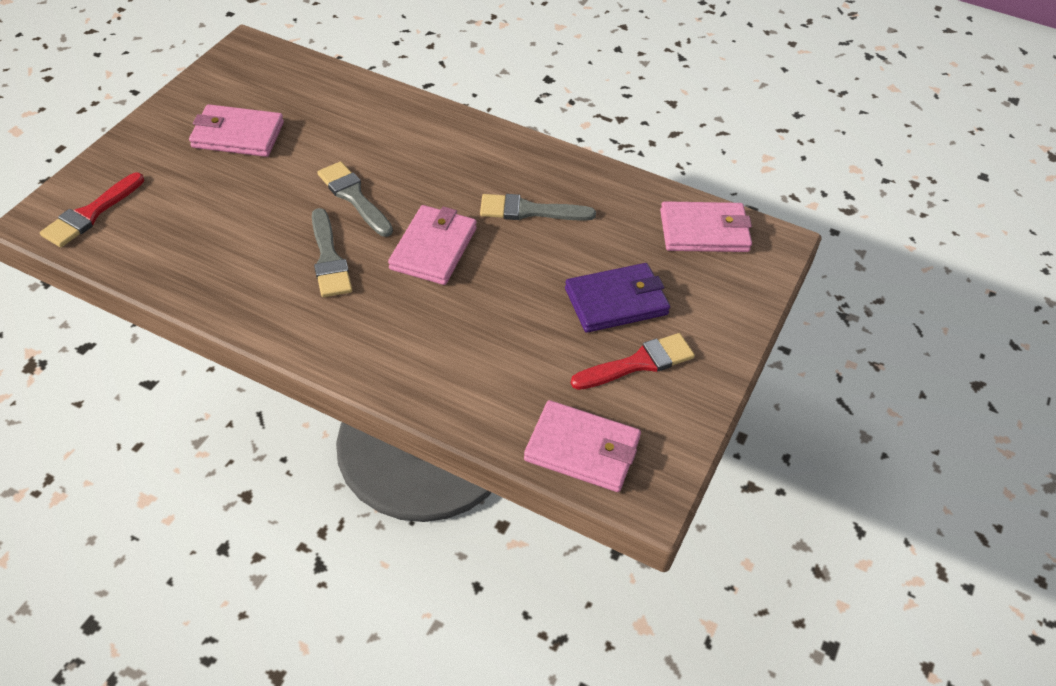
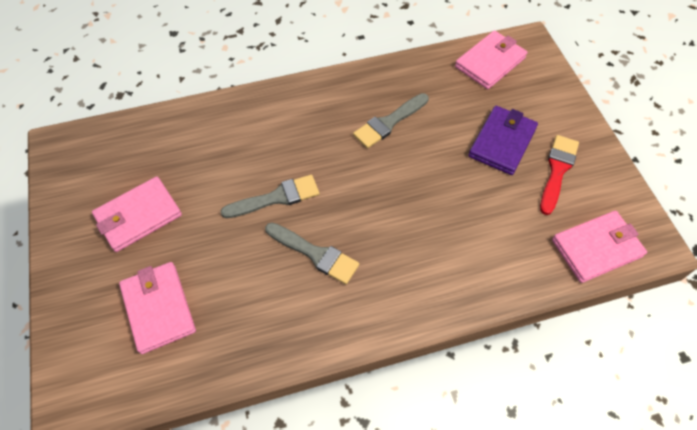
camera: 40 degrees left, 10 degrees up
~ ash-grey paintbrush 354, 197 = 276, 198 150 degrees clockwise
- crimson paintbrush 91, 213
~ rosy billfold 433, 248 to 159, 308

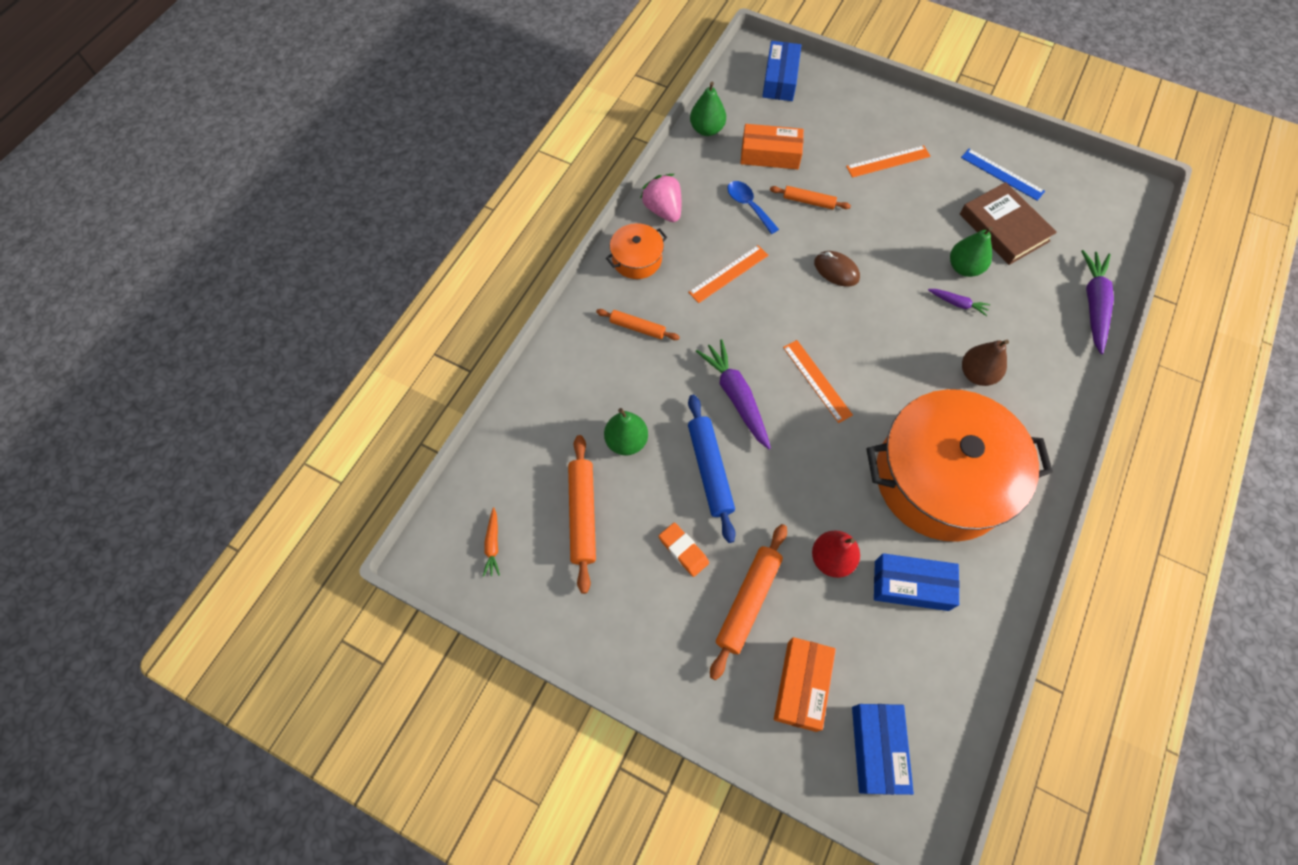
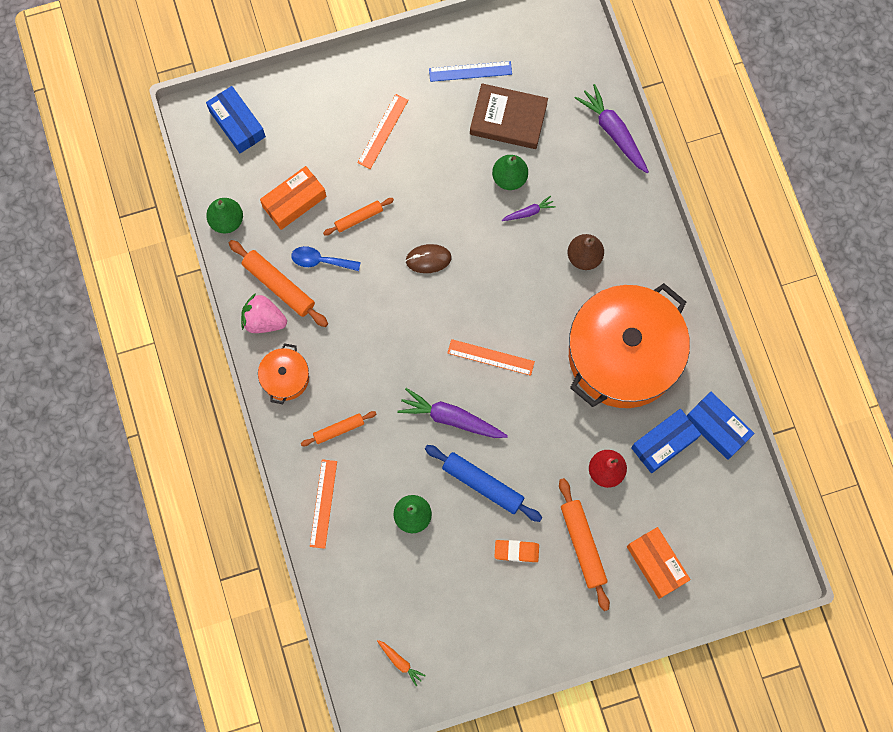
camera: 45 degrees left, 10 degrees up
~ orange-coloured ruler 728, 273 to 323, 503
~ orange-coloured rolling pin 582, 515 to 278, 286
~ cobalt box 877, 749 to 717, 428

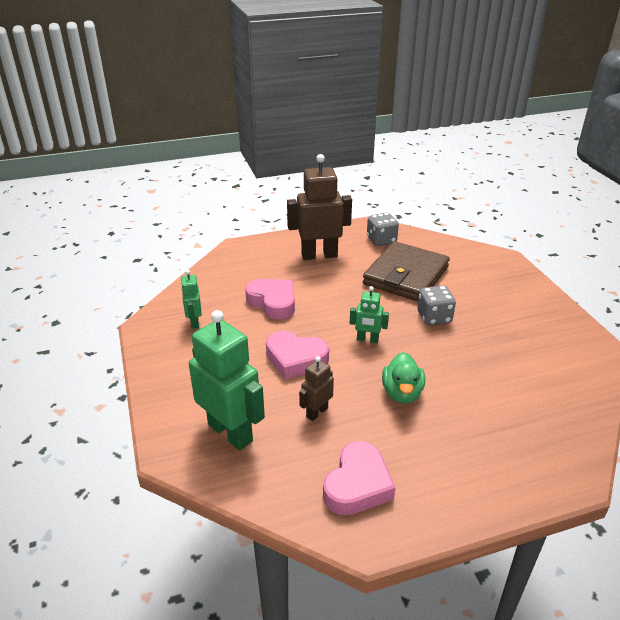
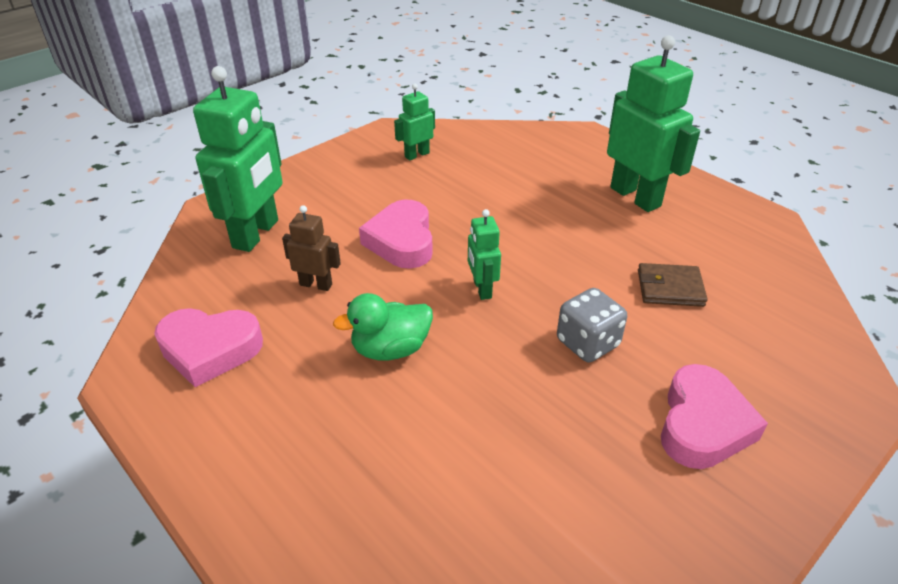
camera: 65 degrees right, 5 degrees up
~ russet toy robot 319, 255 to green toy robot 635, 197
- ash-grey dice 381, 240
~ russet billfold 406, 275 = 670, 288 x0.48
~ rosy love heart 273, 302 to 703, 424

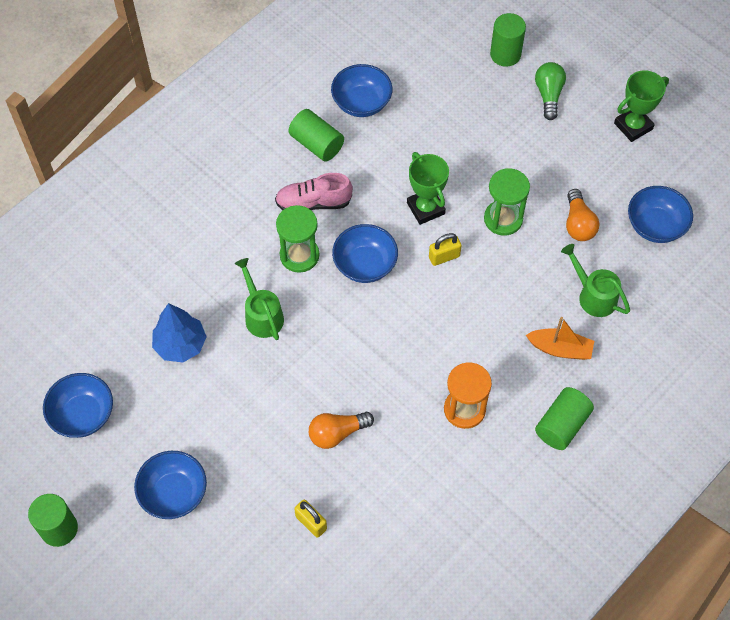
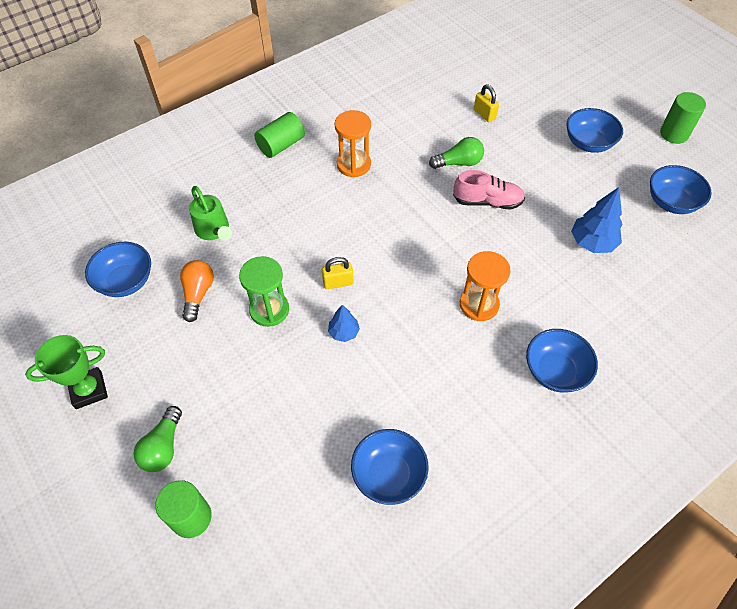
camera: 170 degrees left, 5 degrees down
- green cylinder 316, 144
~ green award cup 425, 208 to cobalt toy tree 344, 332
~ rosy lace-up shoe 313, 203 to 487, 201
~ green sandglass 299, 255 to orange-coloured sandglass 479, 304
~ cobalt bowl 365, 264 to 555, 371
- green watering can 262, 314
- orange-coloured toy boat 560, 349
~ orange-coloured lightbulb 337, 433 to green lightbulb 459, 163

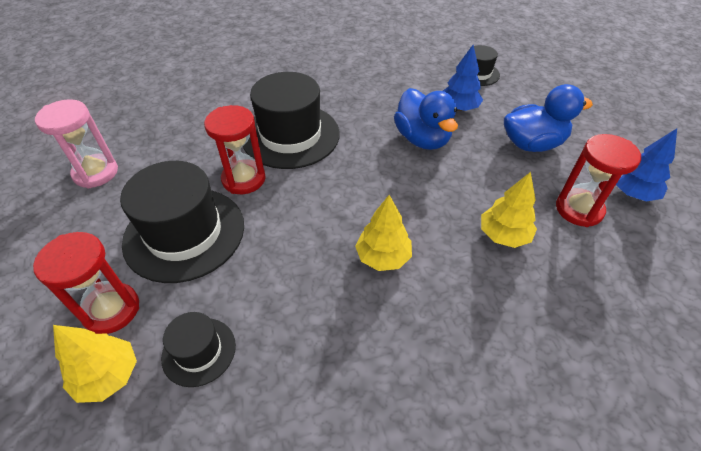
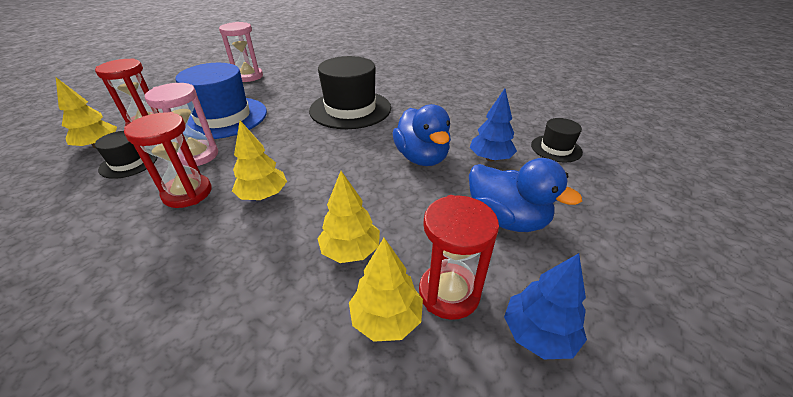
camera: 50 degrees right, 10 degrees down
~ cobalt rubber duck 422, 139 = 422, 158 45 degrees counterclockwise
~ crimson sandglass 244, 179 to 187, 193
~ ebony tall hat 184, 233 to cobalt tall hat 223, 117
+ rosy sandglass 197, 156
+ bright yellow toy tree 386, 318

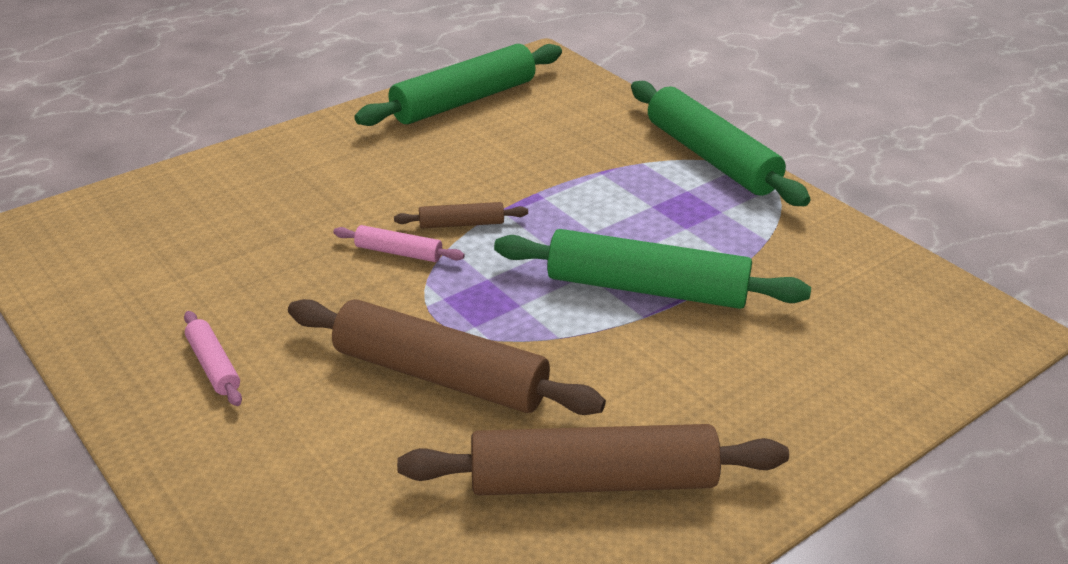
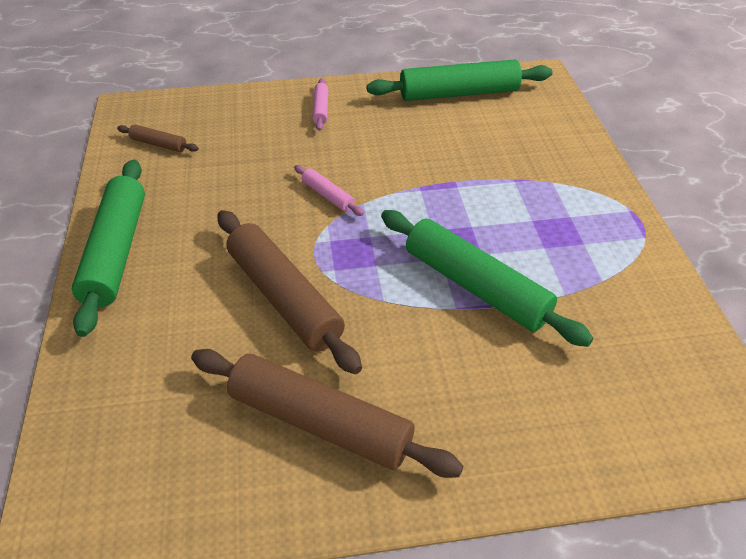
camera: 30 degrees right, 10 degrees up
~ green rolling pin 710, 157 to 116, 252
~ russet rolling pin 461, 224 to 159, 144
~ rosy rolling pin 214, 365 to 321, 109

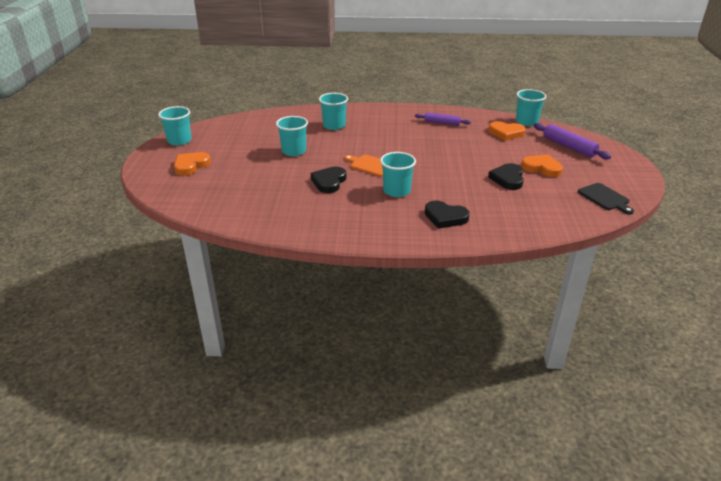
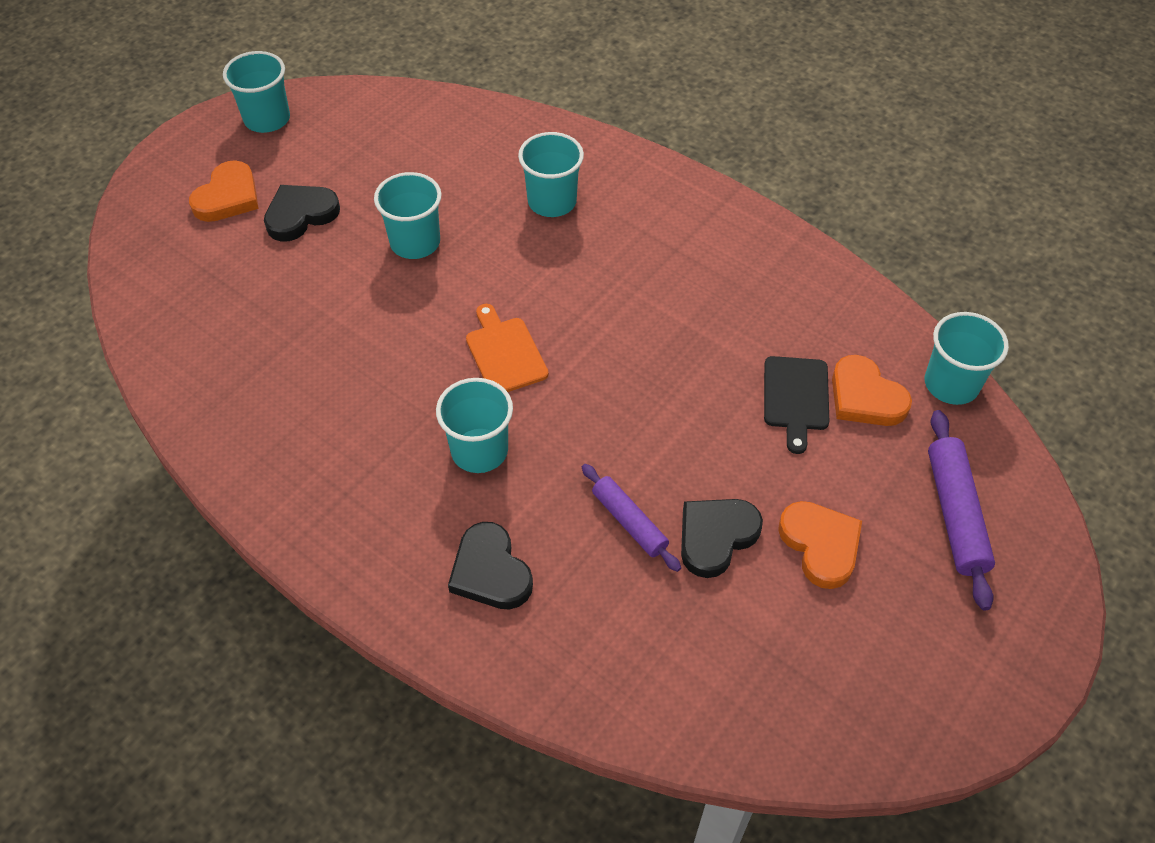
camera: 35 degrees right, 20 degrees up
~ violet rolling pin 442, 123 to 629, 522
~ orange-coloured love heart 191, 165 = 228, 197 135 degrees clockwise
~ ebony love heart 329, 182 to 300, 215
~ ebony chopping board 605, 198 to 796, 398

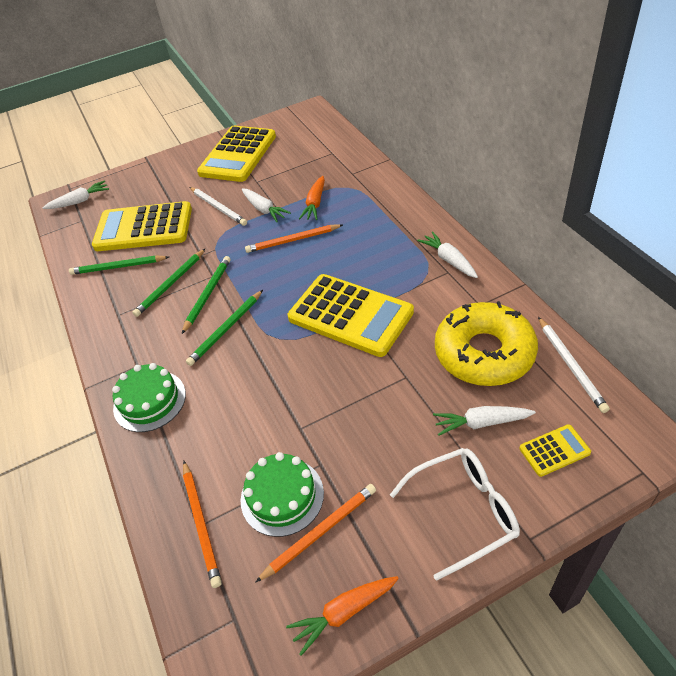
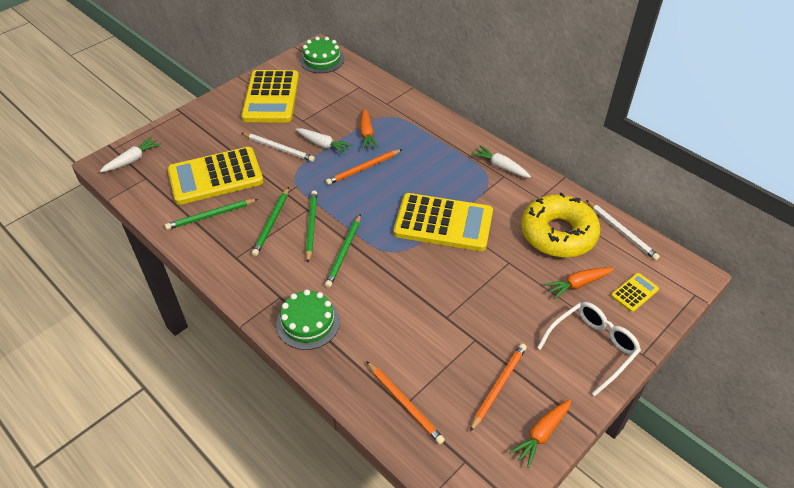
camera: 25 degrees left, 0 degrees up
~ pure white toy carrot 481, 423 to orange-coloured toy carrot 577, 284
~ green gateau 282, 496 to 322, 60

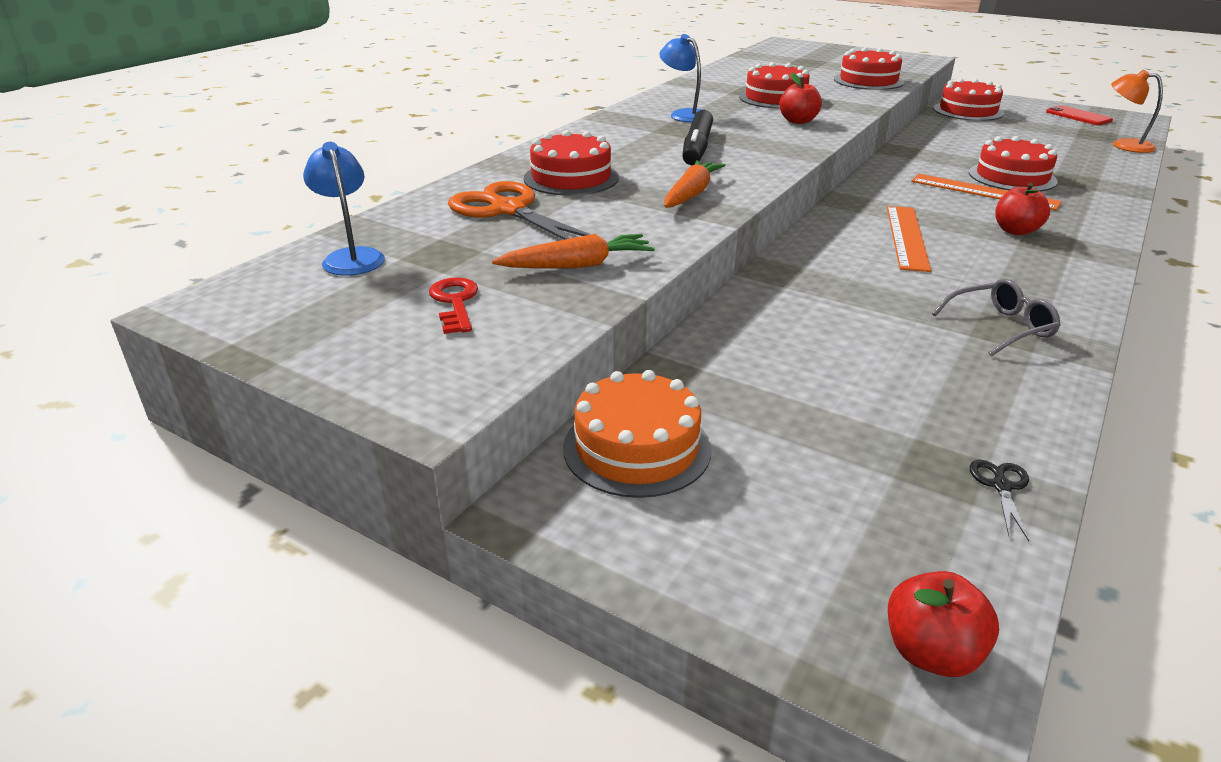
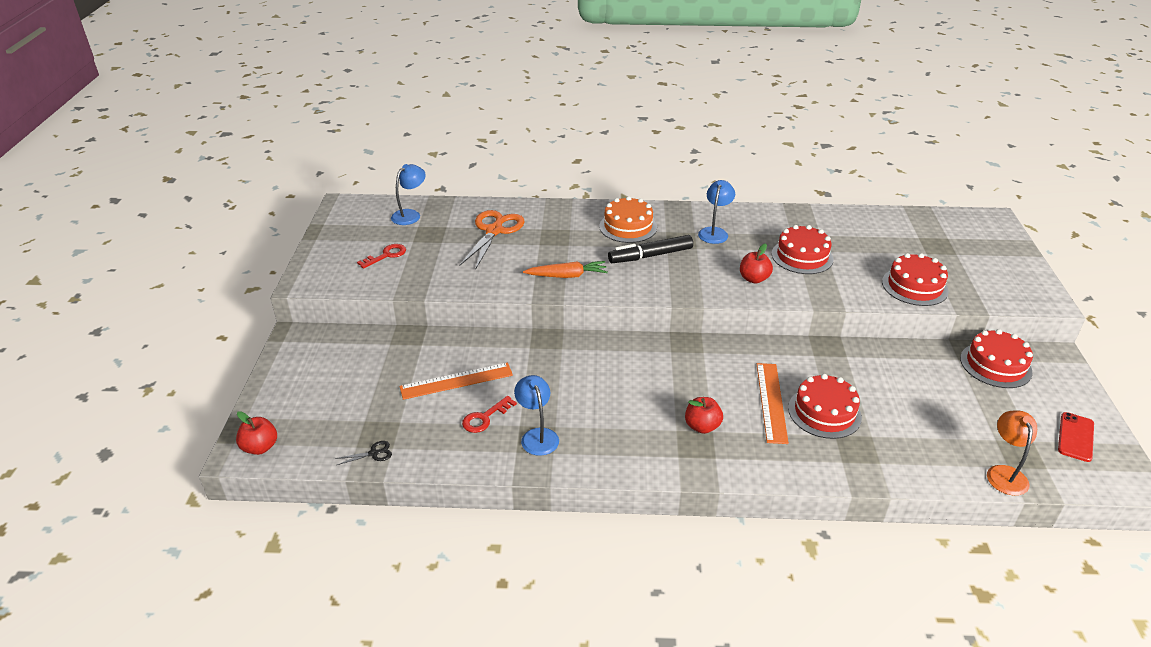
camera: 60 degrees right, 5 degrees up
- crimson gateau 571, 178
~ orange-coloured ruler 907, 237 to 456, 381
- orange-coloured toy carrot 577, 265
~ ash-grey glasses 1000, 327 to cobalt reading lamp 537, 435
~ orange-coloured gateau 637, 448 to 628, 227
+ crimson door key 485, 417

